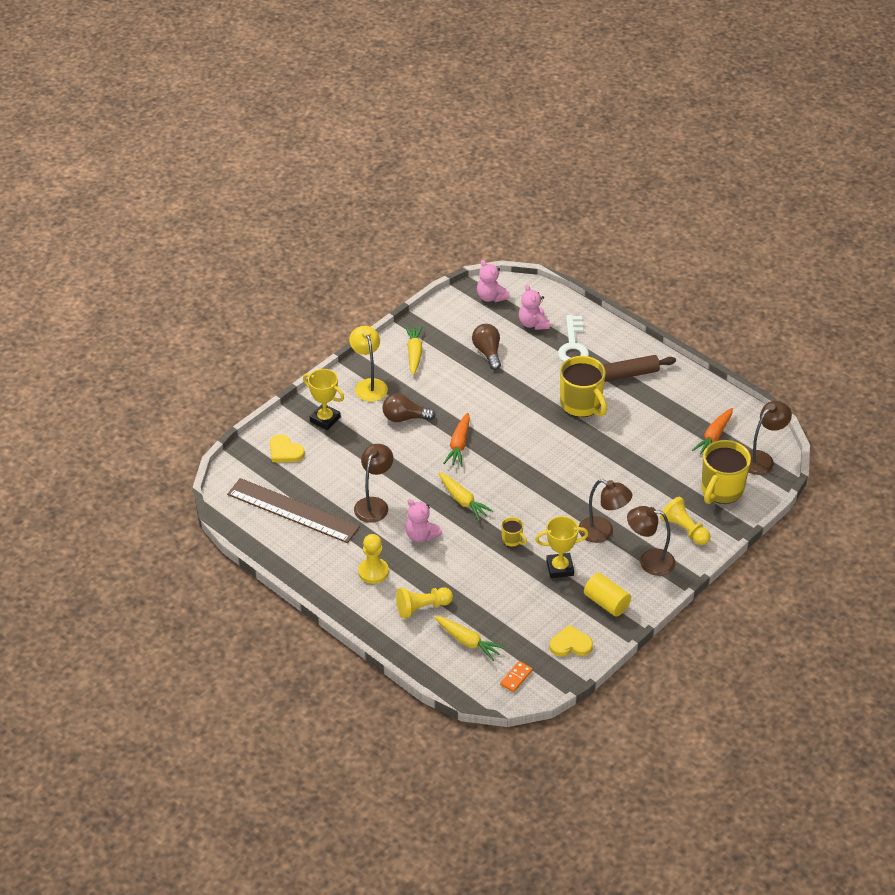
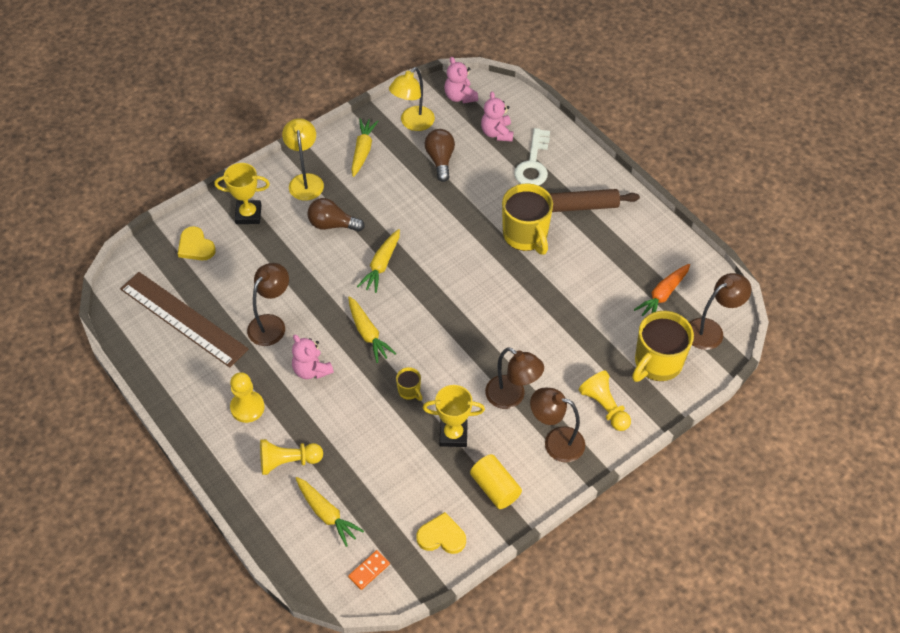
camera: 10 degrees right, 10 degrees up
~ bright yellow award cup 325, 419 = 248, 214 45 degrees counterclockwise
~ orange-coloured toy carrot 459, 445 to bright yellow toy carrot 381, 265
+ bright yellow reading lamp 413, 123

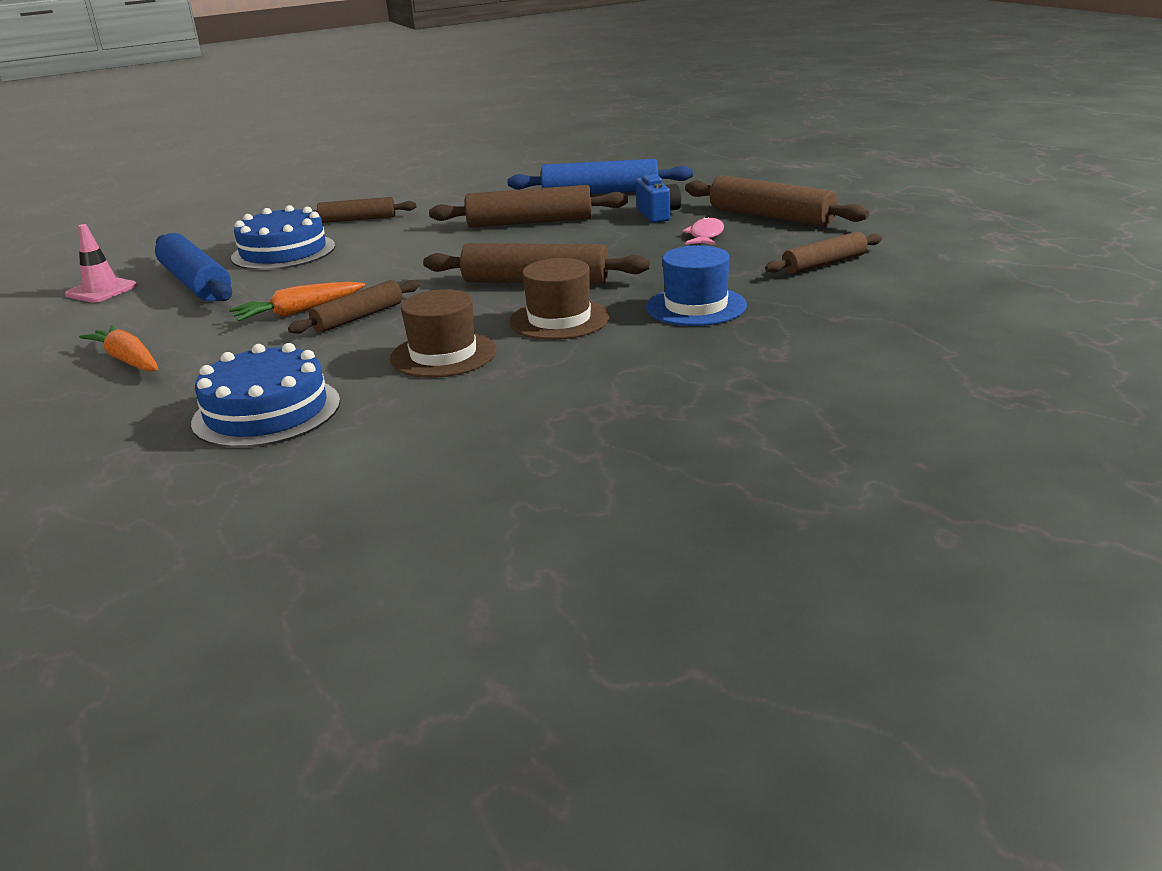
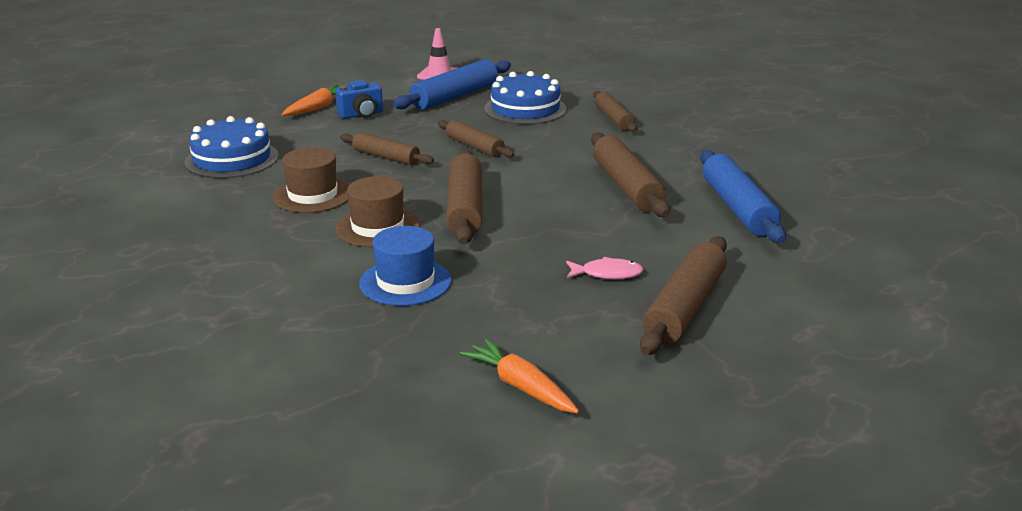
camera: 75 degrees right, 0 degrees up
~ cobalt camera 658, 214 to 361, 114
~ russet rolling pin 824, 264 to 475, 147
~ orange-coloured toy carrot 298, 312 to 520, 387

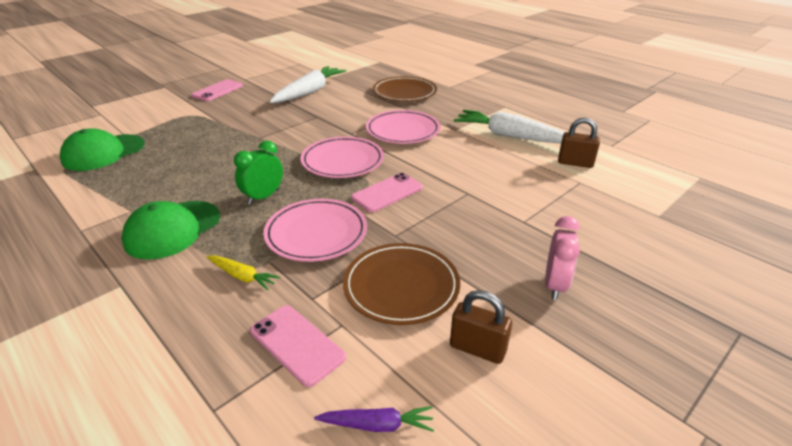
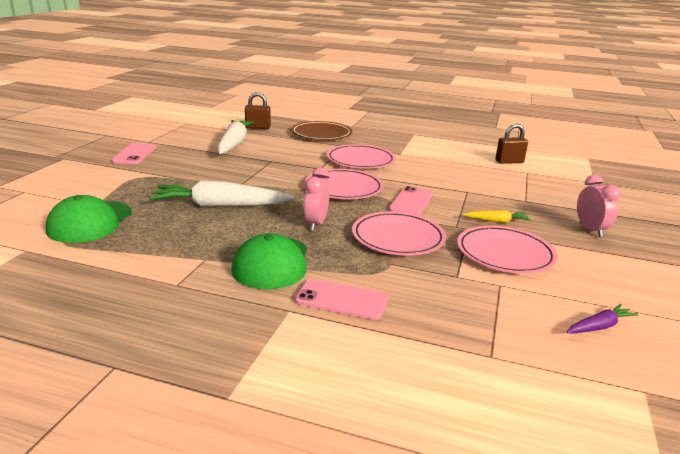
camera: 30 degrees left, 10 degrees down
~ pure white toy carrot 510, 136 to 220, 206
~ green alarm clock 263, 197 to rosy alarm clock 316, 224
~ russet dinner plate 401, 286 to rosy dinner plate 505, 253
~ bright yellow toy carrot 242, 276 to 496, 221
~ russet small lock 477, 349 to 258, 127
~ rosy phone 297, 344 to 341, 300

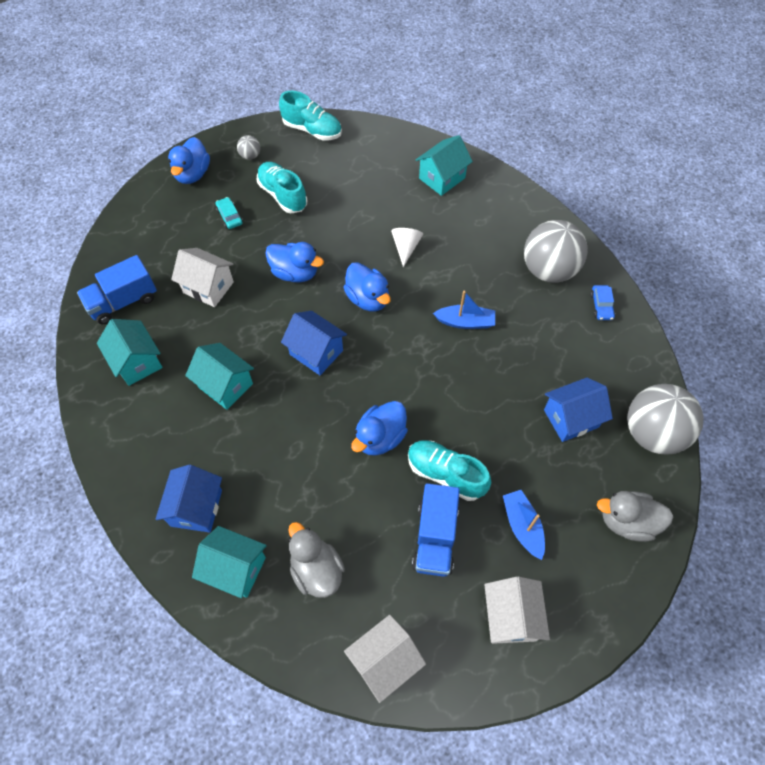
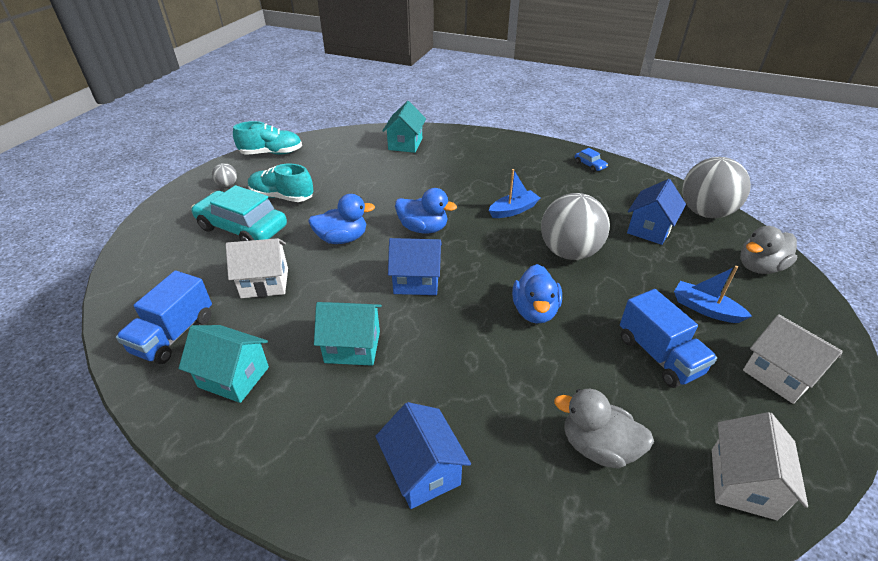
camera: 35 degrees left, 20 degrees down
- cobalt rubber duck 192, 174
~ aqua car 229, 216 = 242, 228 x2.38
~ ash-grey play ball 548, 270 to 569, 252
- pure white cone 406, 247
- aqua lace-up shoe 445, 474
- aqua house 235, 568

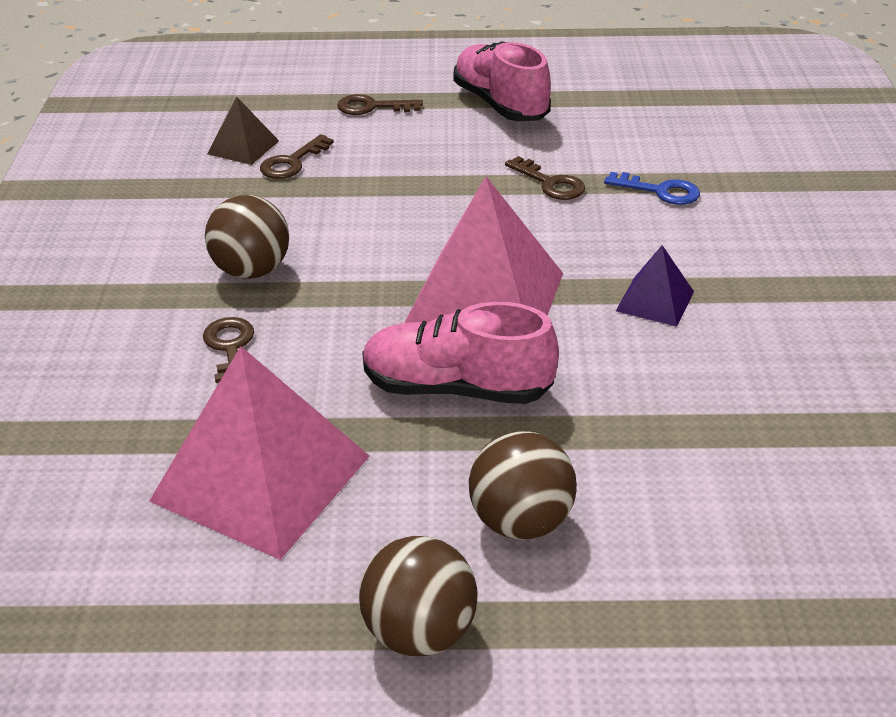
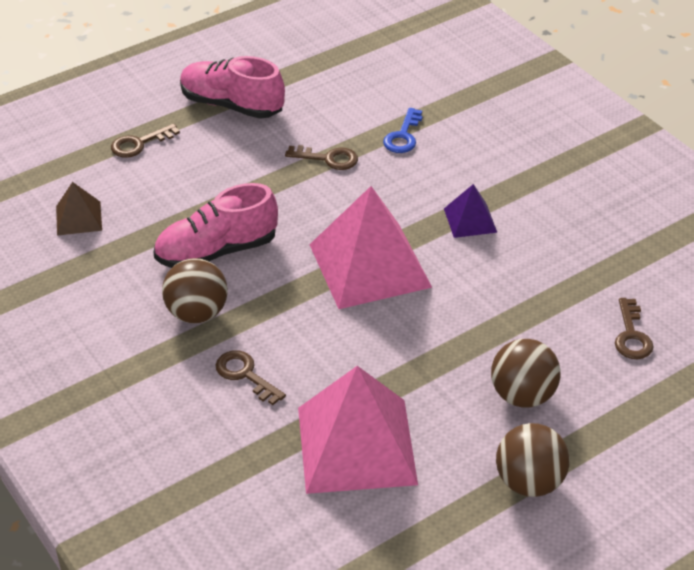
camera: 35 degrees left, 5 degrees up
~ russet door key 292, 162 to 631, 335
~ cobalt door key 660, 191 = 403, 136 120 degrees clockwise
~ rosy lace-up shoe 457, 388 to 217, 251

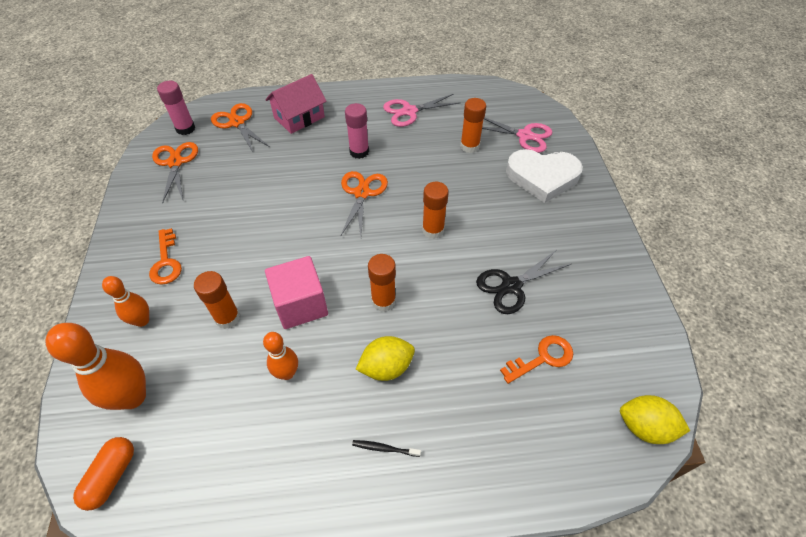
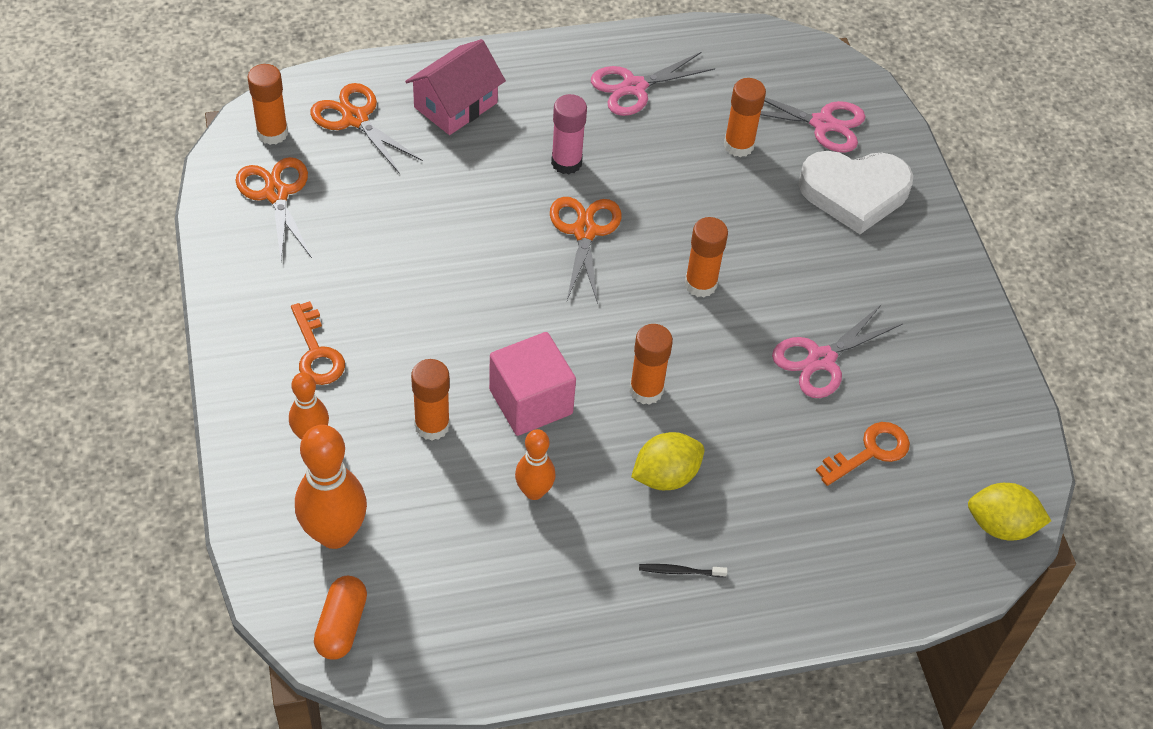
camera: 10 degrees left, 0 degrees up
~ rosy glue stick 185, 129 to orange-coloured glue stick 272, 133
~ ebony shears 511, 286 to rosy shears 821, 359

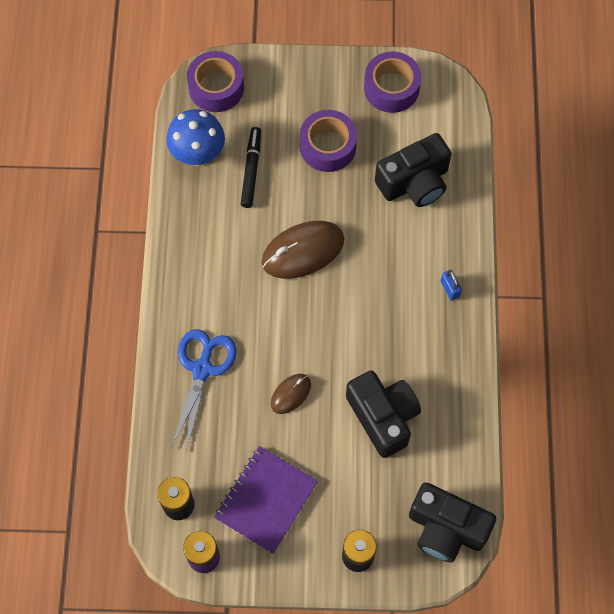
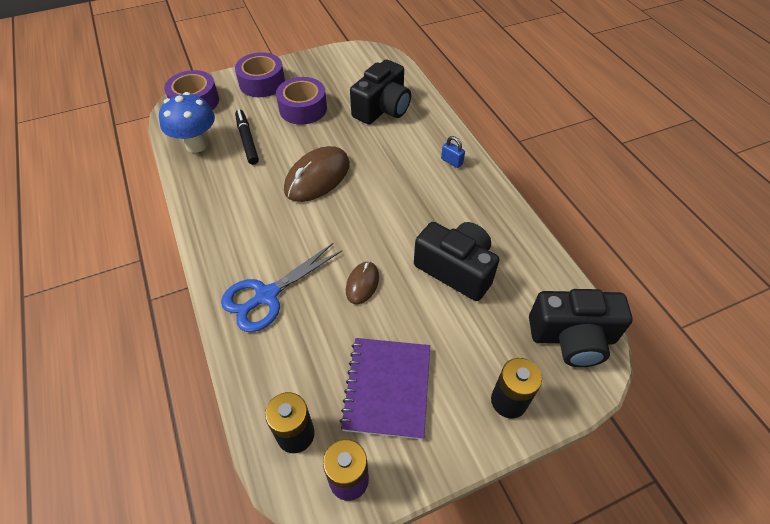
camera: 25 degrees left, 15 degrees down
~ violet sticky tape 391, 88 to 262, 83
~ cobalt shears 202, 369 = 266, 296 120 degrees counterclockwise

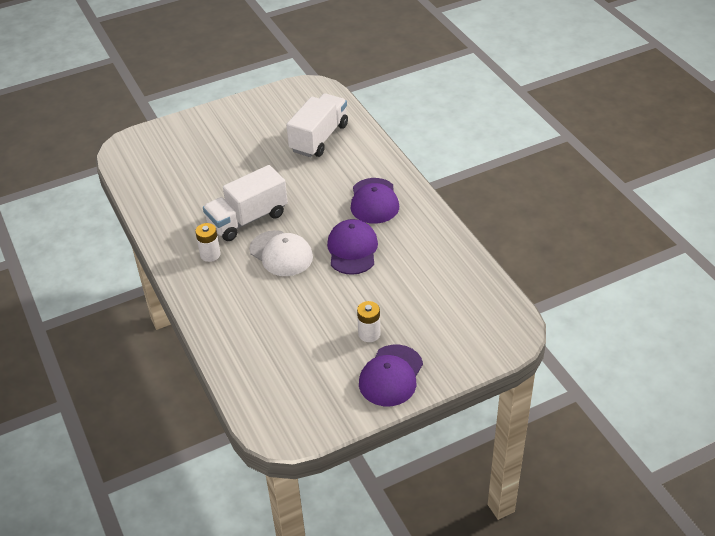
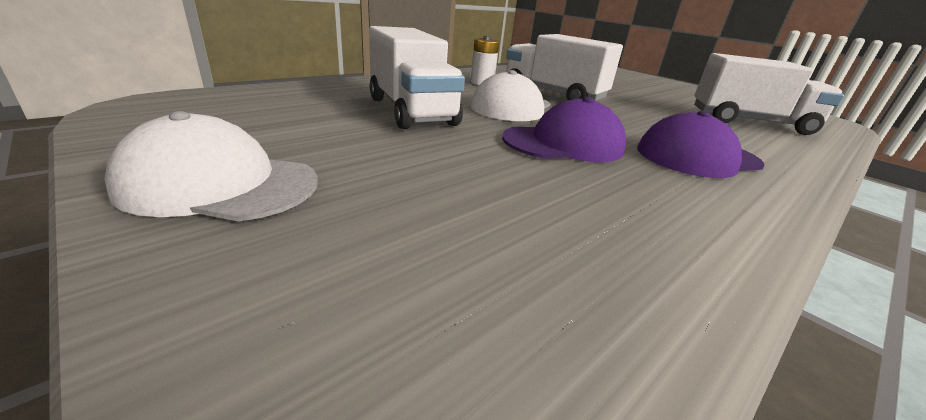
camera: 70 degrees right, 15 degrees down
- pure white AA battery 369, 334
~ violet peaked cap 391, 376 to pure white peaked cap 219, 184
+ pure white truck 411, 111

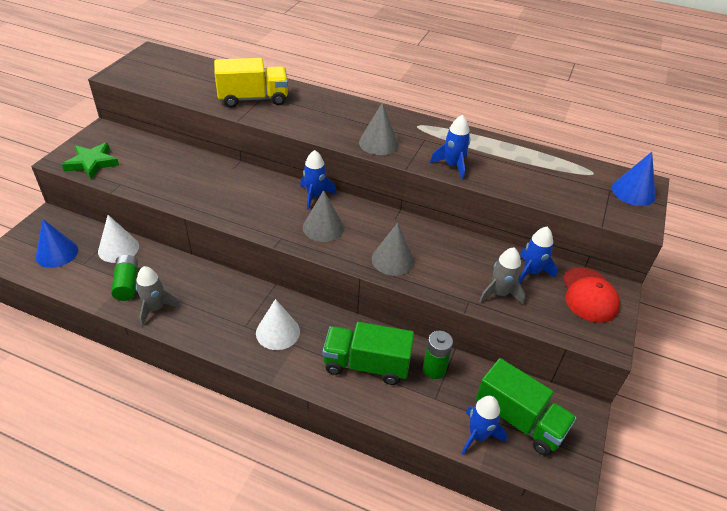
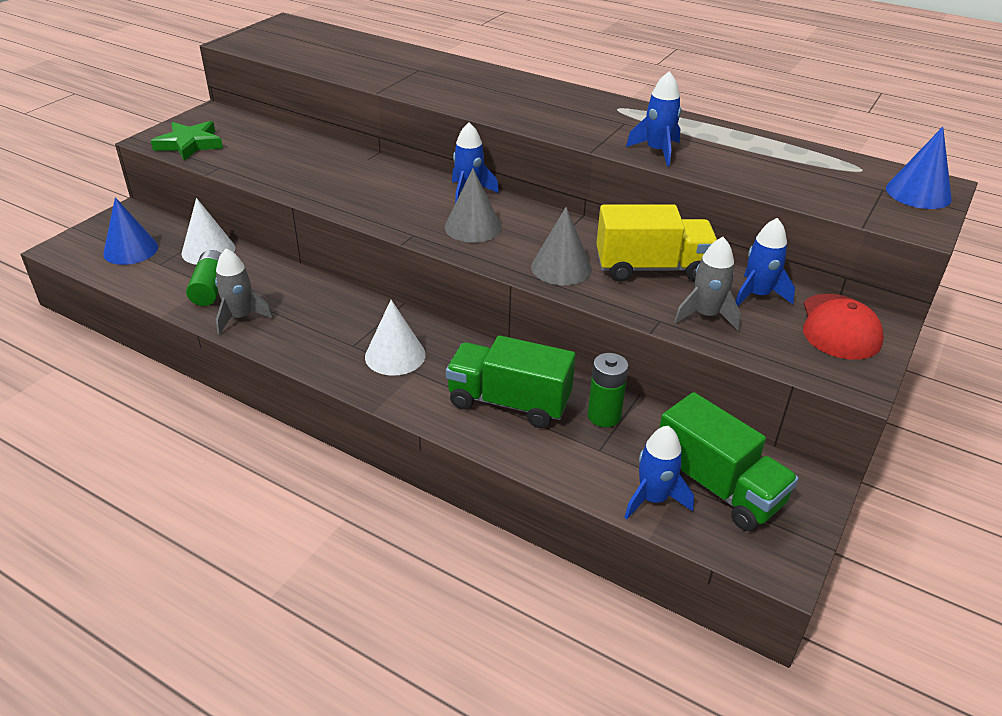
camera: 10 degrees right, 5 degrees down
~ bright yellow truck 253, 99 to 652, 268
- ash-grey cone 378, 143

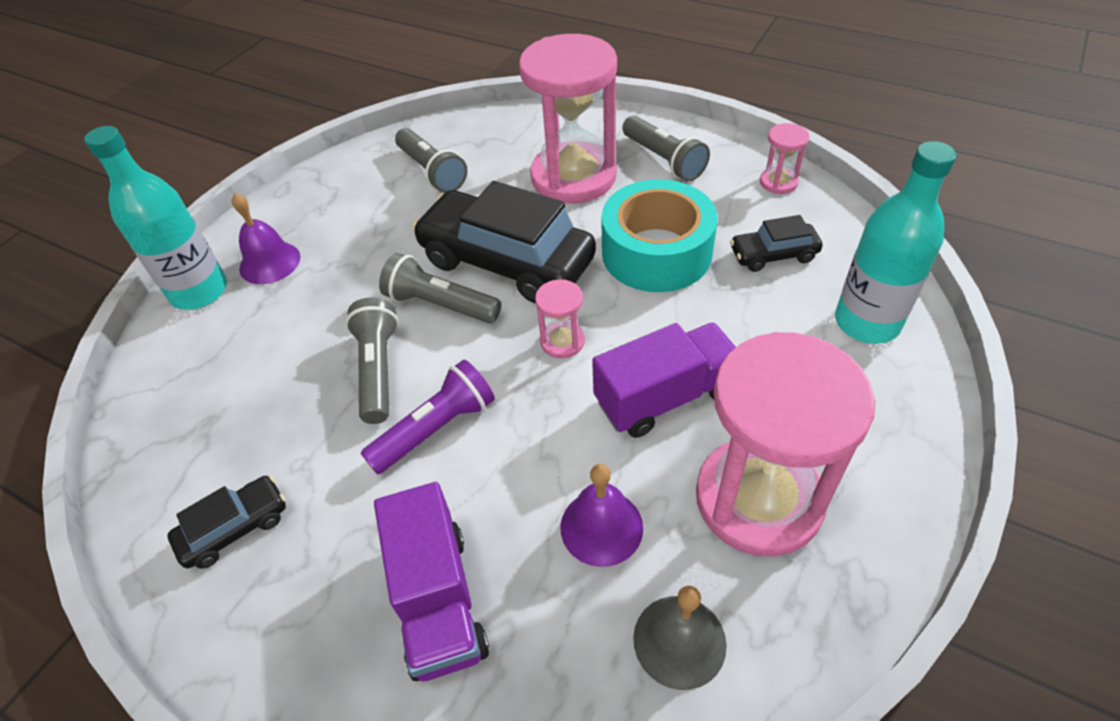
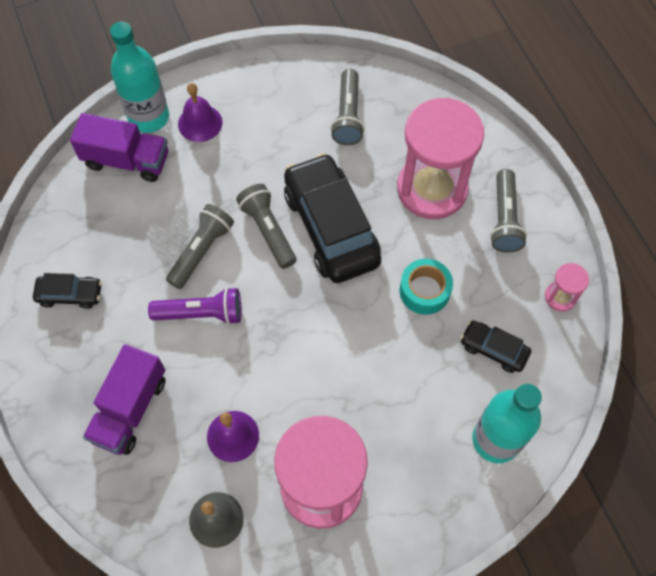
camera: 35 degrees right, 15 degrees up
~ aqua sticky tape 656, 252 = 424, 291 x0.59
- rosy sandglass 562, 341
~ violet truck 665, 397 to 126, 160

